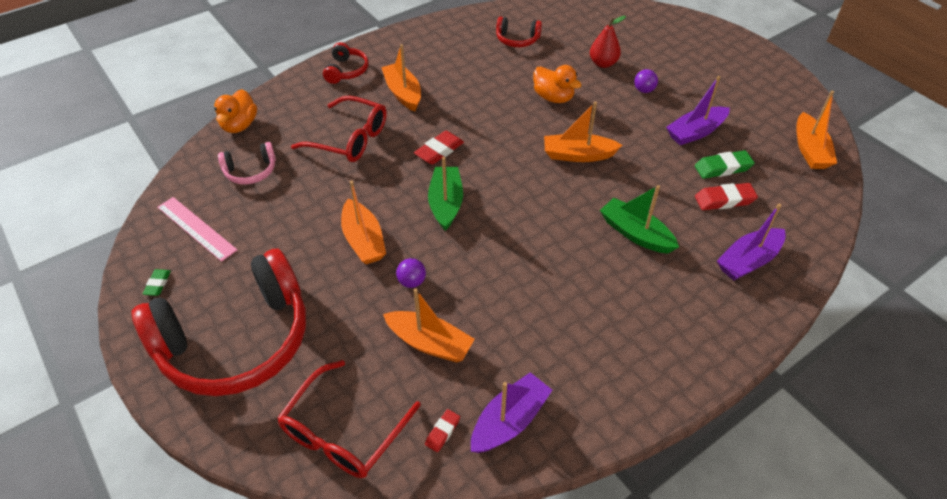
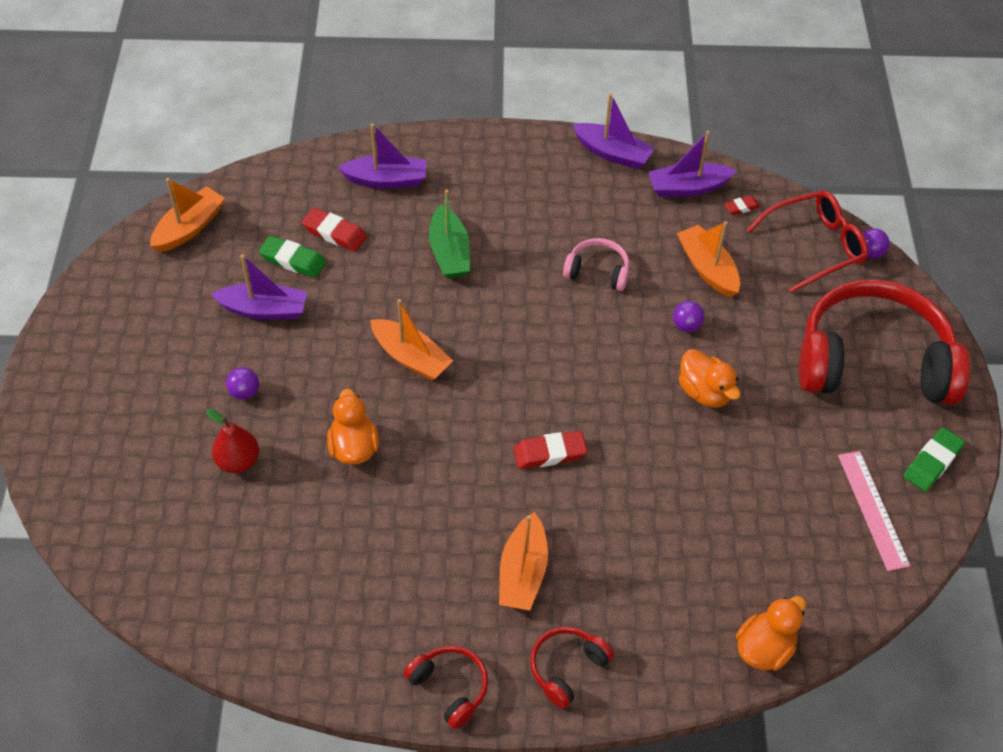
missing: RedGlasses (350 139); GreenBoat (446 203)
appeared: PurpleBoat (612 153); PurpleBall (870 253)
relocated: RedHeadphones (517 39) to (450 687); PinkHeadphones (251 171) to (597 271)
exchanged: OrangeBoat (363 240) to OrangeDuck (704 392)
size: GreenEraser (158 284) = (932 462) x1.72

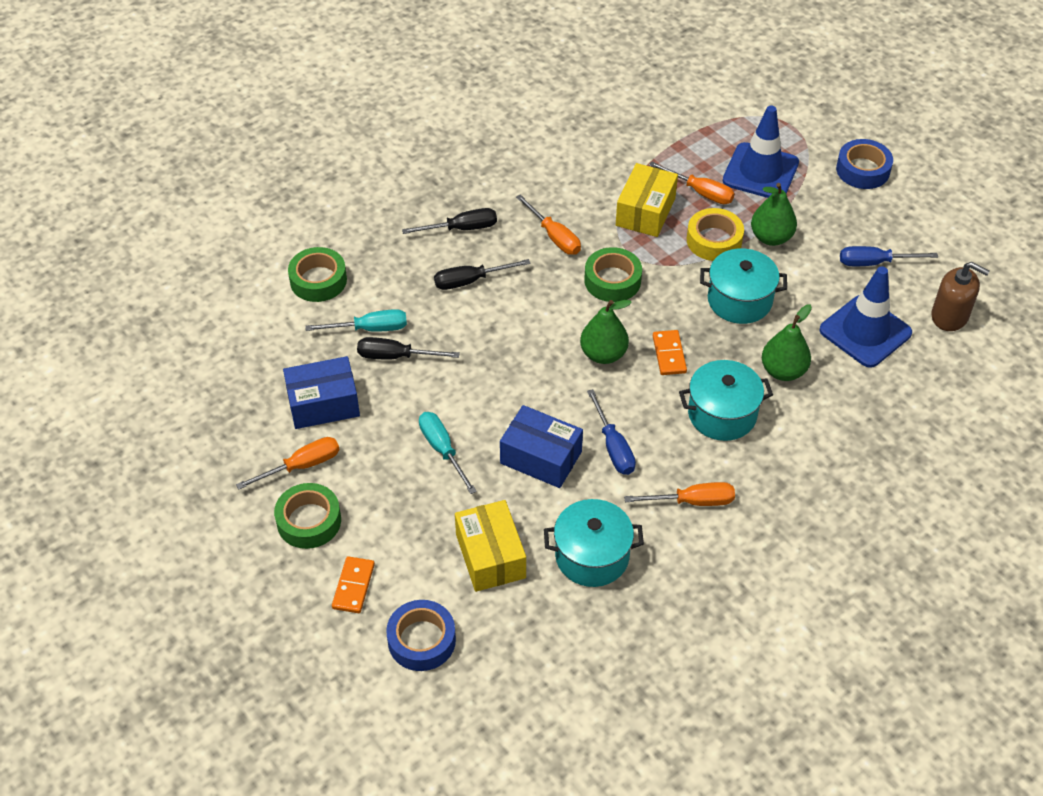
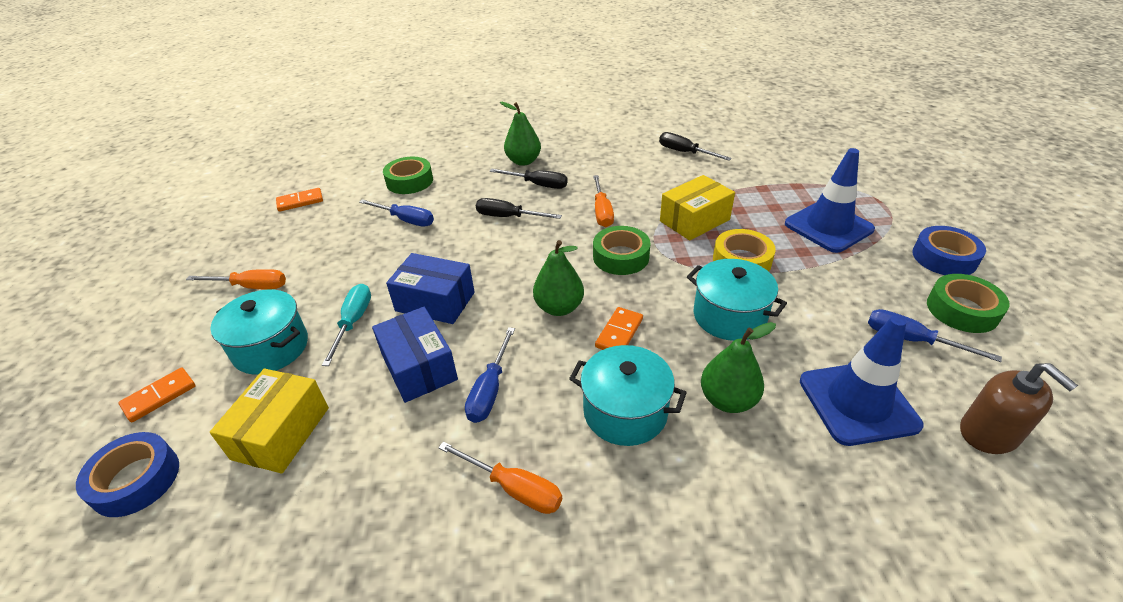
missing: OrangeScrewdriver (700 192)
appeared: OrangeDomino (300 201)
relocated: TurquoisePot (592 556) to (271 348); BlueBox (323 404) to (435 301); GreenPear (771 237) to (523 161); BlackScrewdriver (396 356) to (685 152); GreenTape (309 521) to (962 310)
colour: TurquoiseScrewdriver (370 329) to BlueScrewdriver (406 220)

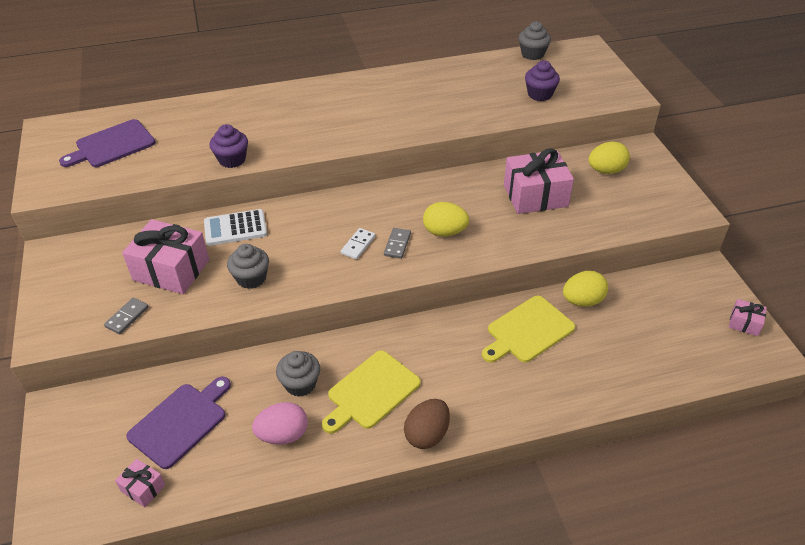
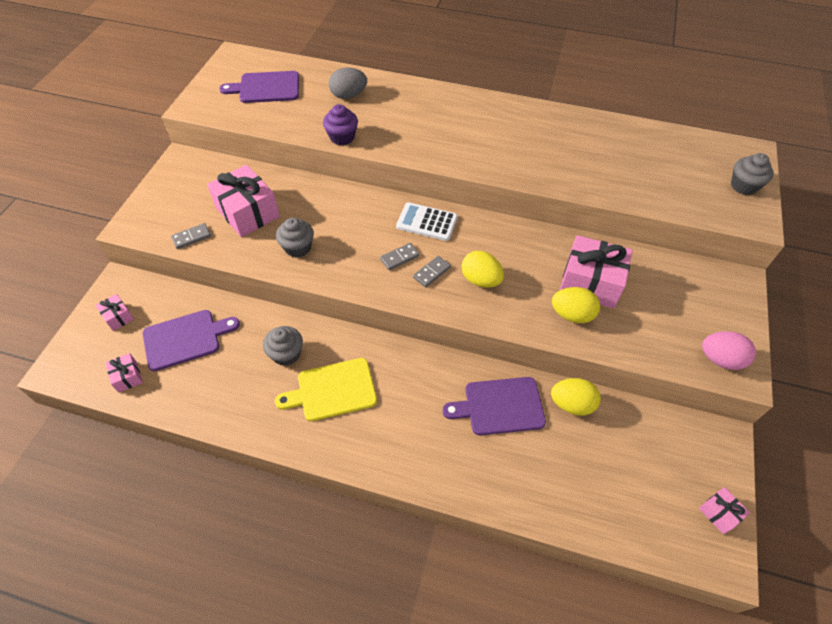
missing: BrownEgg (427 434); PurpleCupcake (539 94)
appeared: PinkGift (118 317); GreyEgg (348 95)
relocated: WhiteCalculator (235 228) to (427 222); YellowEgg (606 170) to (572 314); PinkEgg (283 435) to (720 359); GreyCupcake (532 54) to (743 186)
colour: WhiteDomino (358 245) to GreyDomino (399 258); YellowCuttingBoard (528 331) to PurpleCuttingBoard (500 406)

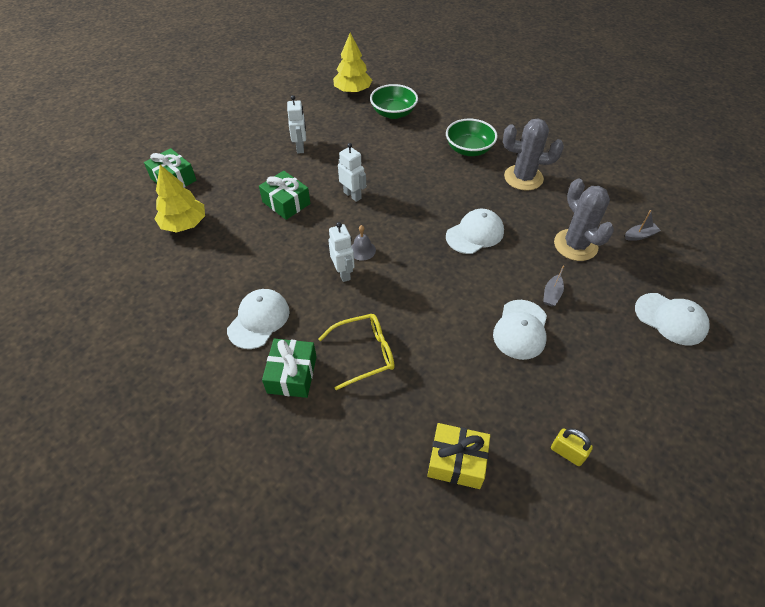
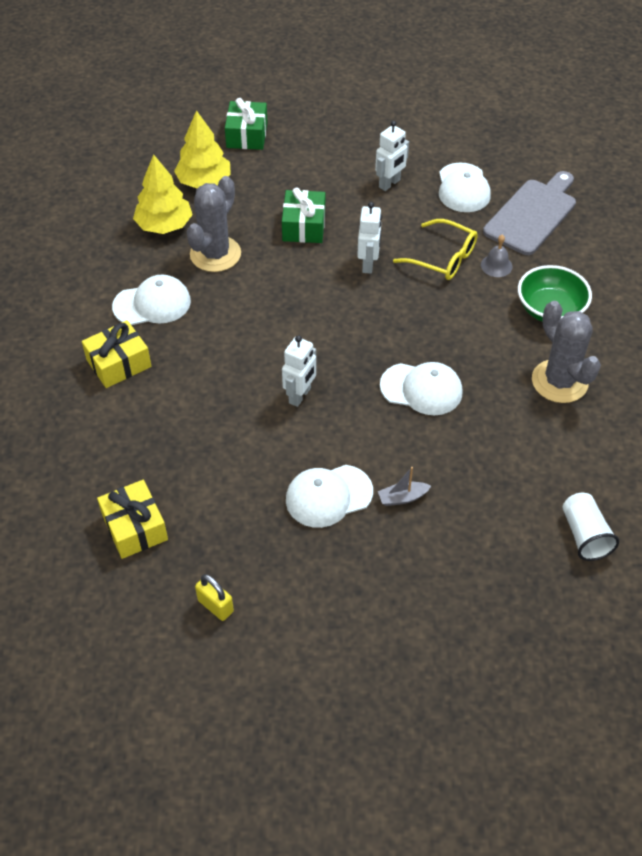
relocated: YellowTree (353 91) to (164 225); GreyCactus (575 245) to (215 254); WhiteRobot (343 273) to (300 396); YellowGlasses (364 353) to (442 258); WhiteCap (670 319) to (463 188); GreyBell (362 250) to (496 265)
exchanged: GreenBowl (393 113) to GreyCuttingBoard (532 214); GreyBoat (640 235) to WhiteCup (584 535)
colour: GreenGift (292 374) to YellowGift (119 363)
spun: YellowPadlock (567 452) = (215 606) 45 degrees counterclockwise

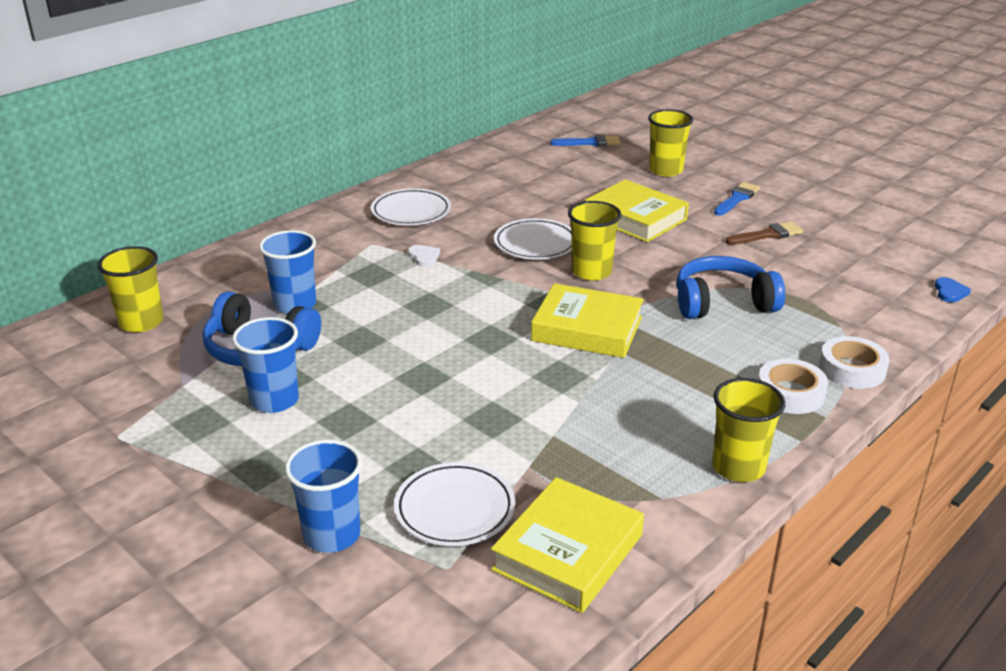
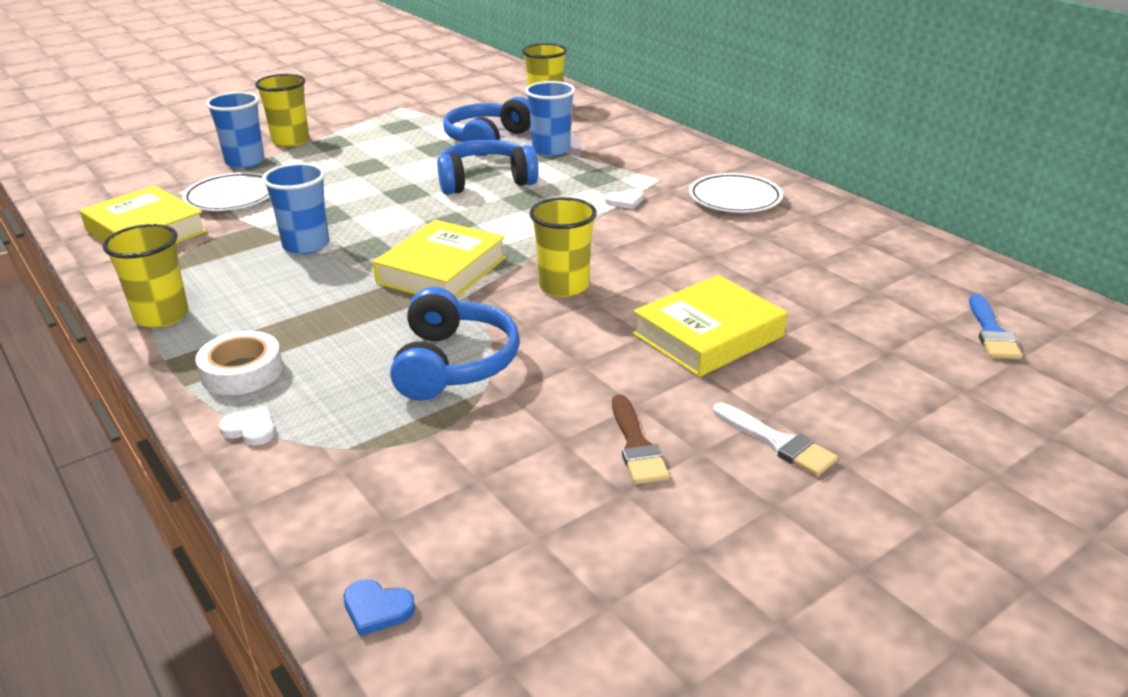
missing: WhitePlate (535 244)
appeared: BlueHeadphones (485 181)
relocated: YellowCup (666 170) to (290 141); BlueCup (274 400) to (306 245)
exchanged: WhiteTape (852 369) to WhiteHeart (250 429)
colour: BlueBrush (737 198) to WhiteBrush (777 442)

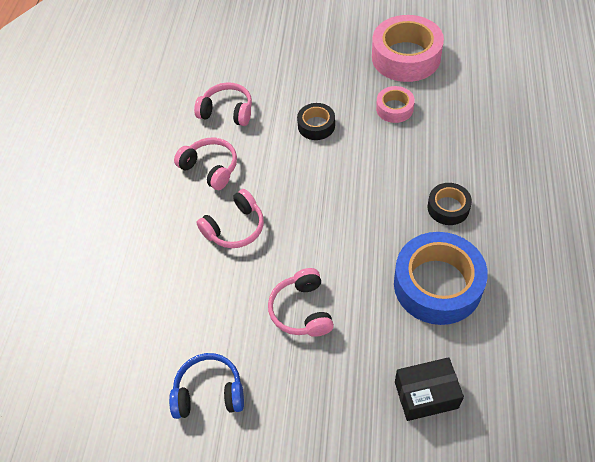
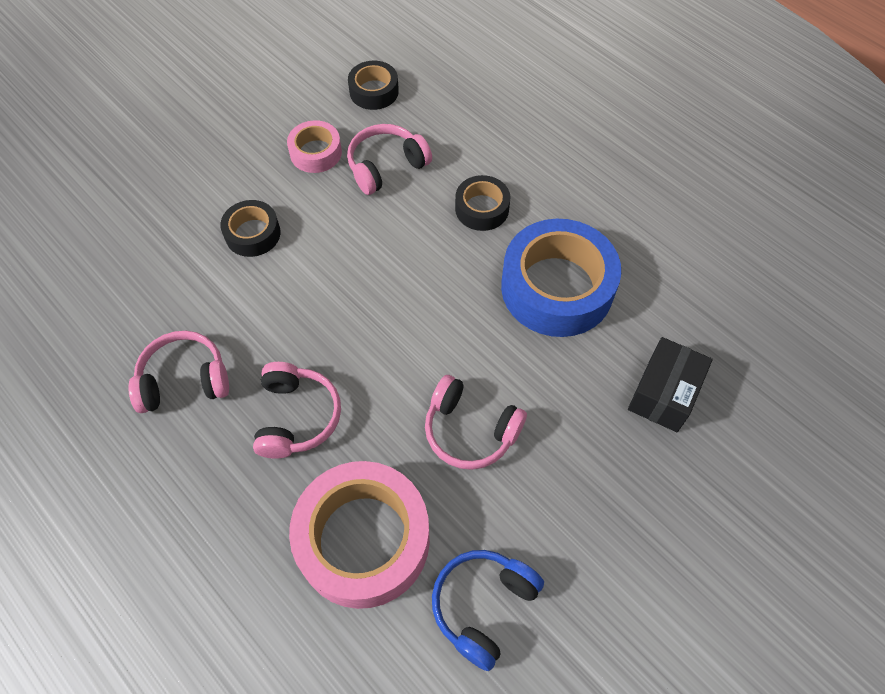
appeared: BlackTape (374 91)
relocated: PinkTape (406 57) to (363 540); PinkHeadphones (227 111) to (386 166)

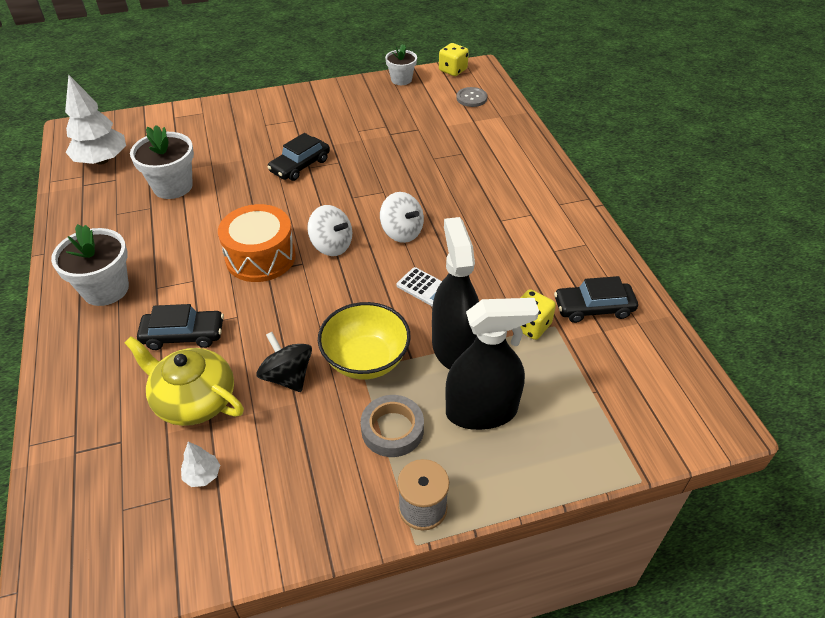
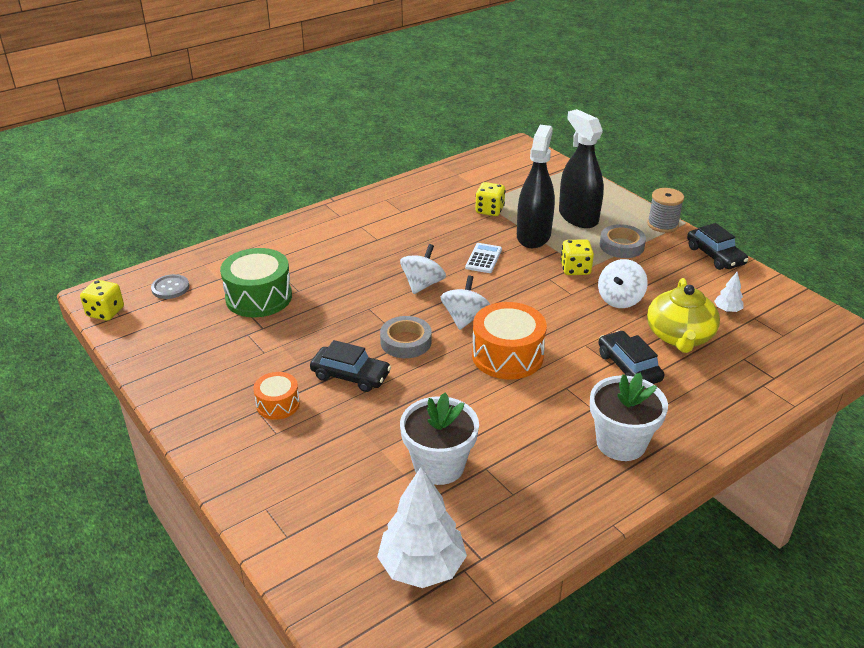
missing: WhiteFlowerPot (401 79)
appeared: GreenDrum (259 297); OrangeDrum (278 404); GreyTape (406 342)
relocated: BlackCar (593 308) to (715 255)
exchanged: YellowBowl (366 360) to YellowDice (575 269)
colour: BlackSpinningTop (287 376) to WhiteSpinningTop (620 299)
spun: BlackSprayBottle (454 347) = (533 236) 135 degrees clockwise

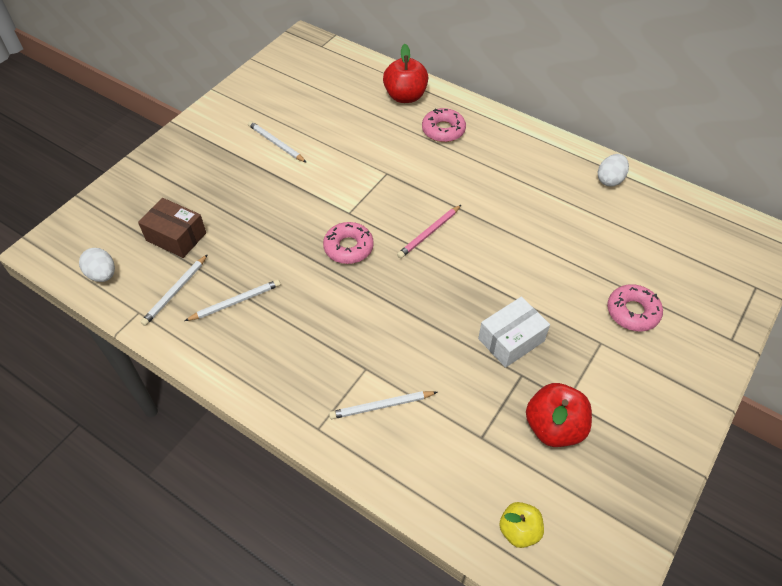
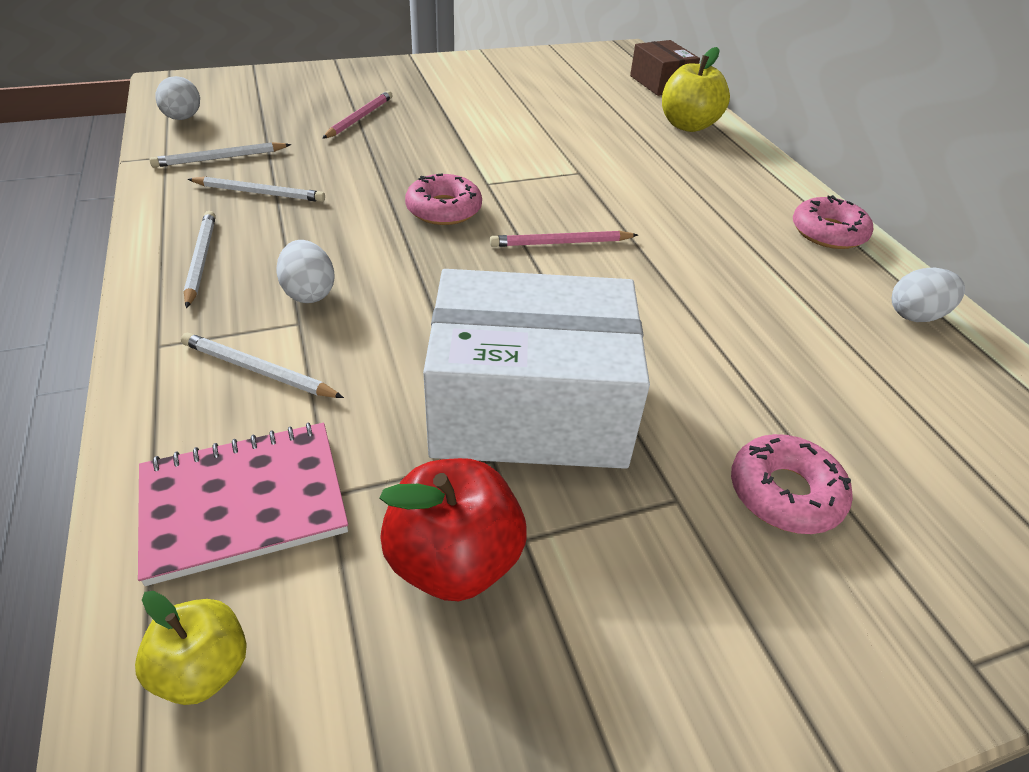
appeared: PinkNotebook (244 502); WhiteEgg (309 293); PinkPencil (360 118)
relocated: WhitePencil (276 143) to (201 260); BrownBox (176 236) to (661 83); PinkDonut (443 130) to (828 232)
colour: RedApple (405 96) to YellowApple (688 125)
size: WhiteBox (511 340) = (529 407) x1.87

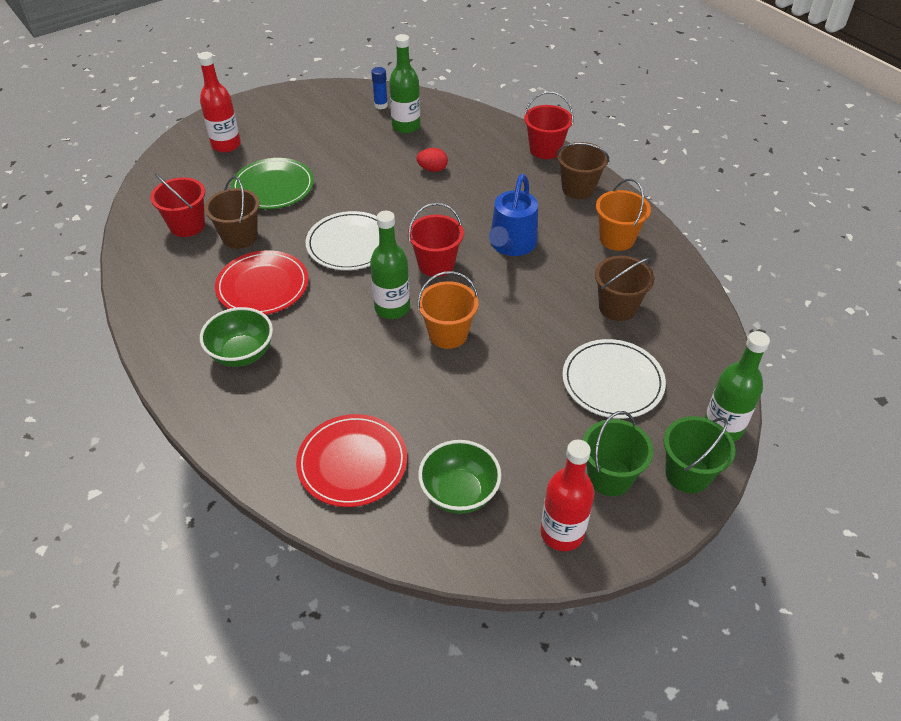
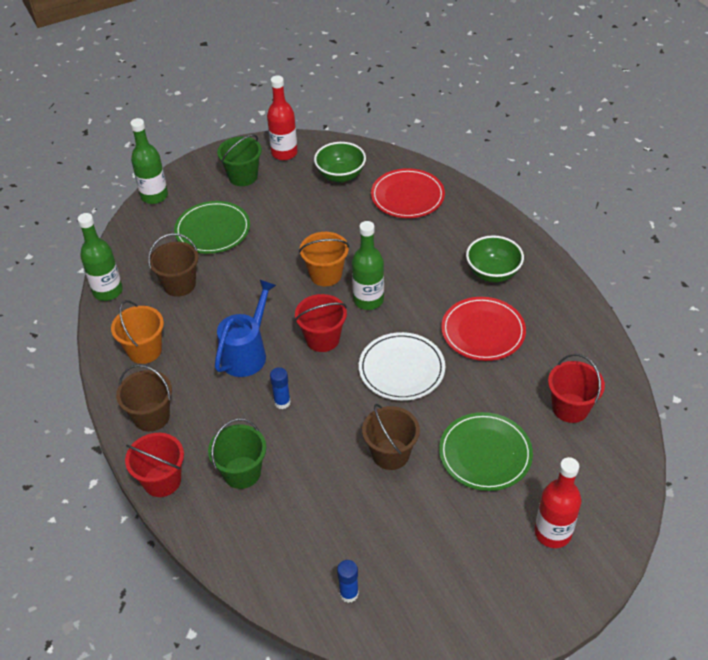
missing: RedEgg (432 169)
appeared: BlueGlueStick (282 402)
relocated: GreenBottle (406 126) to (108 291); GreenBucket (688 474) to (242 472); BrownBucket (239 237) to (390 454)
colour: WhitePlate (612 381) to GreenPlate (212 230)

